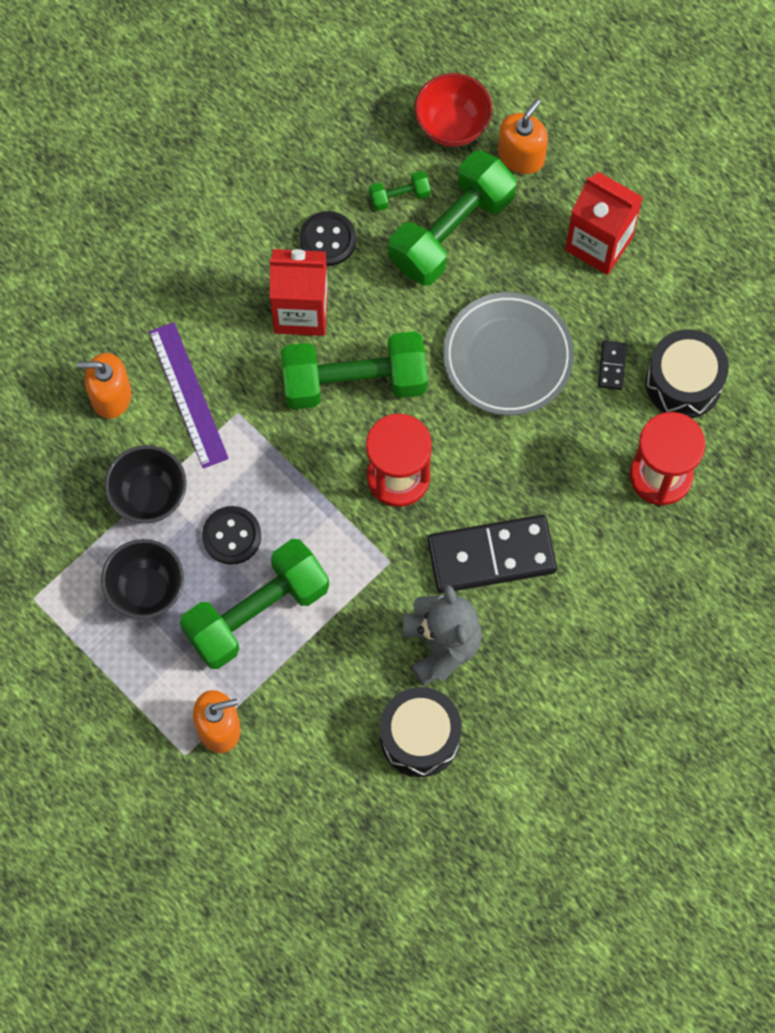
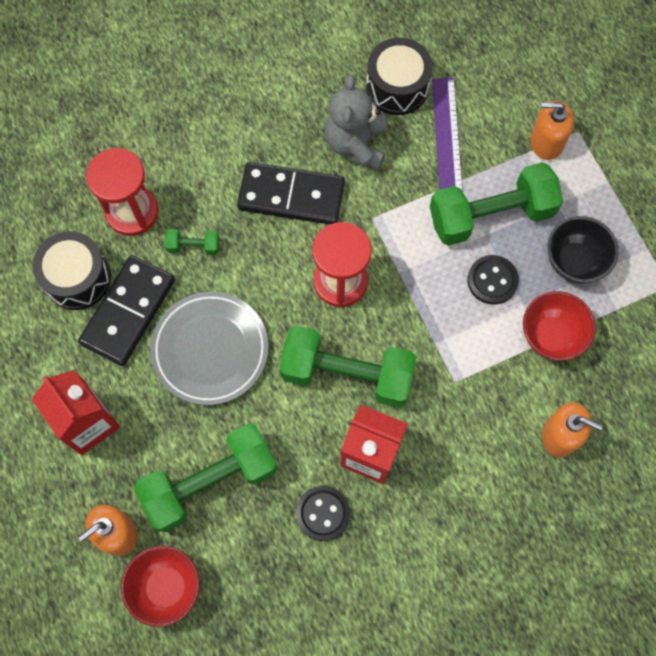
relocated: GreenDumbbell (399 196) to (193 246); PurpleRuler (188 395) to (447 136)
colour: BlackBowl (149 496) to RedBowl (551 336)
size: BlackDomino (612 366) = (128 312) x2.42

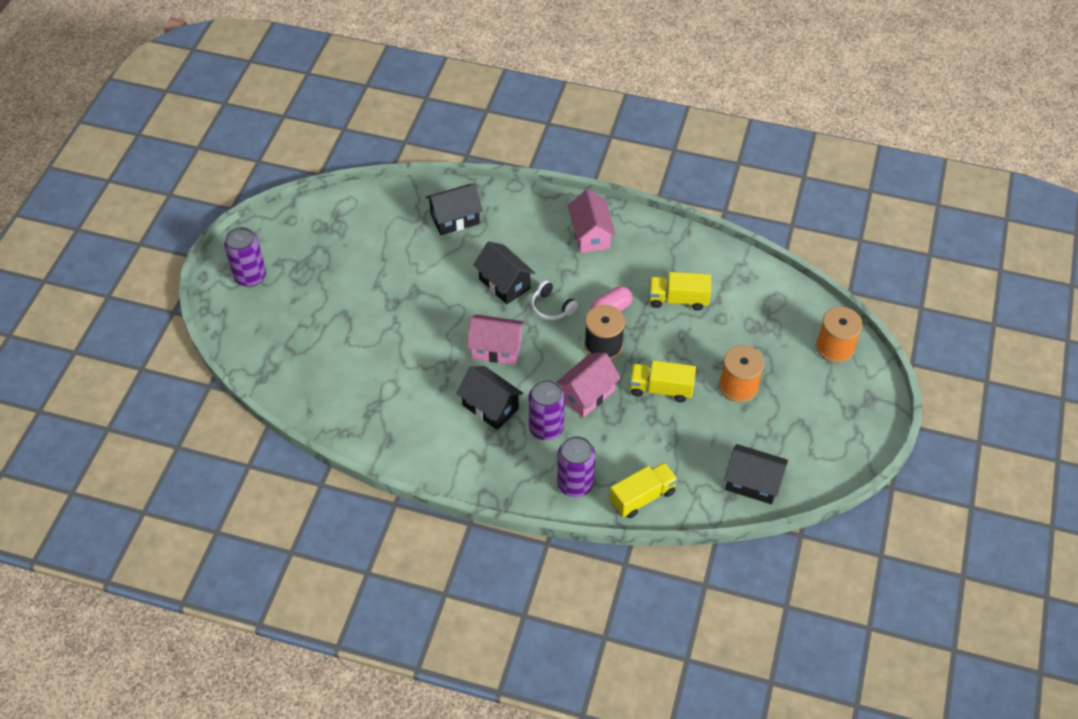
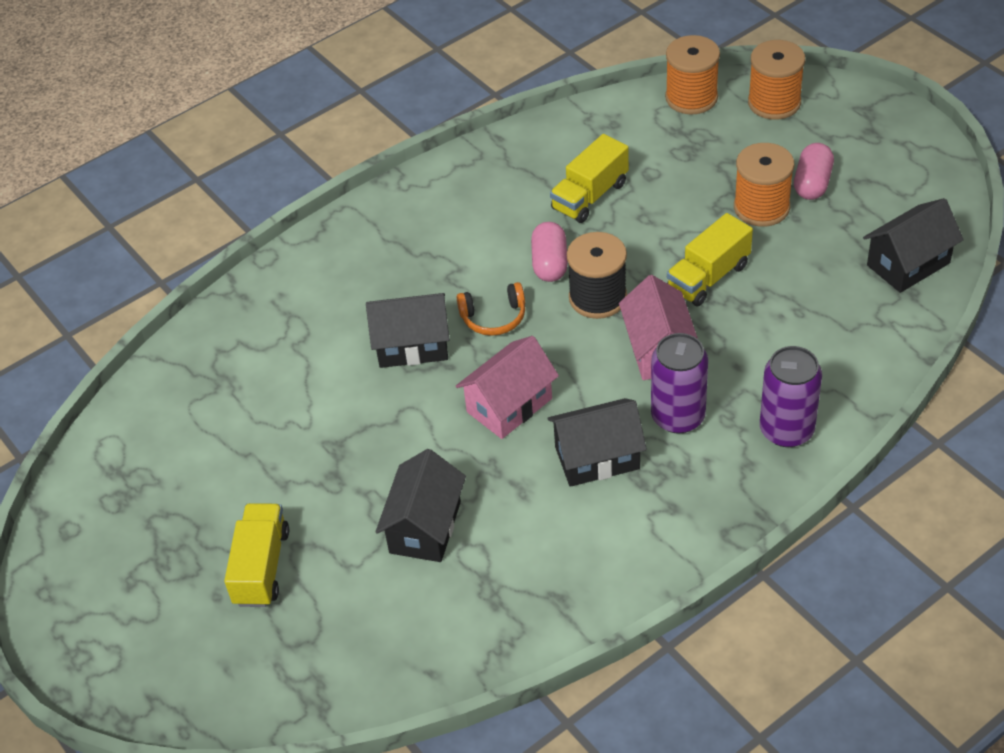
missing: PurpleCan (250 276); PinkHouse (590 235)
appeared: OrangeSpool (691 97); PinkCapsule (812 183)
relocated: YellowTruck (642 497) to (261 567); BlackHouse (455 219) to (425 527)
colour: WhiteHeadphones (551 307) to OrangeHeadphones (494 317)

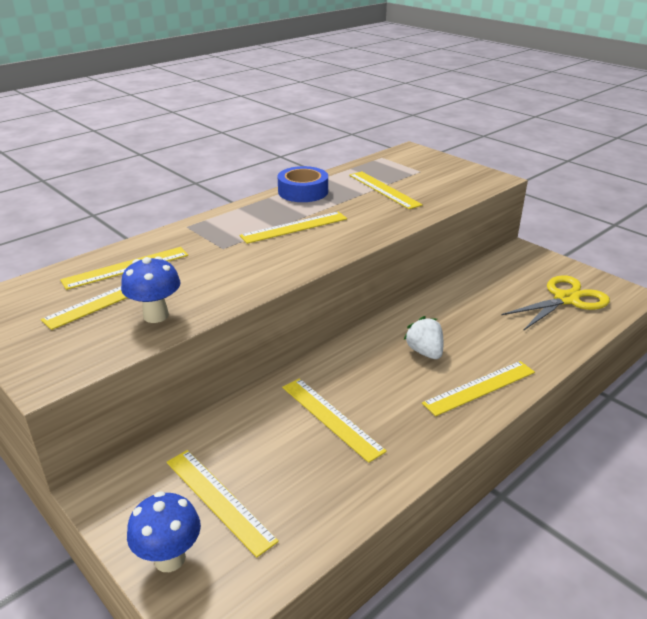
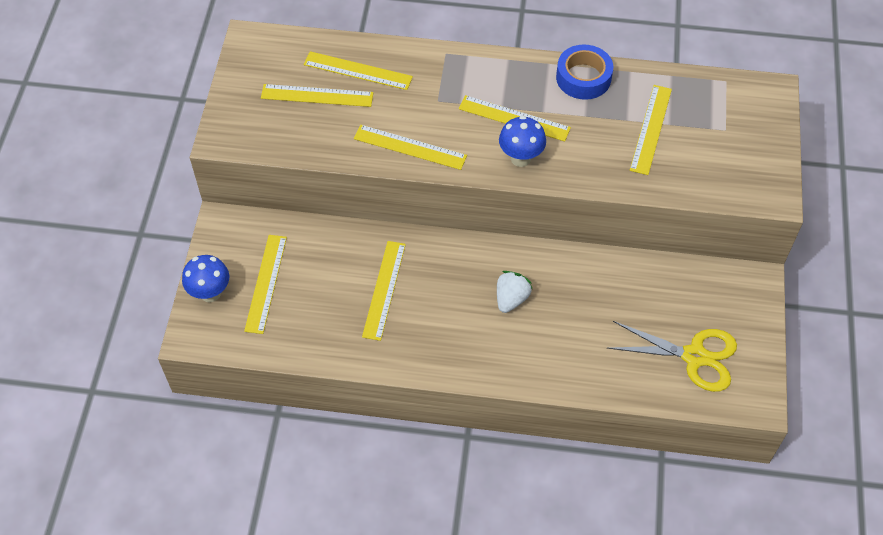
relocated: YellowRuler (479 387) to (410 147); BlueMushroom (156 316) to (520 158)

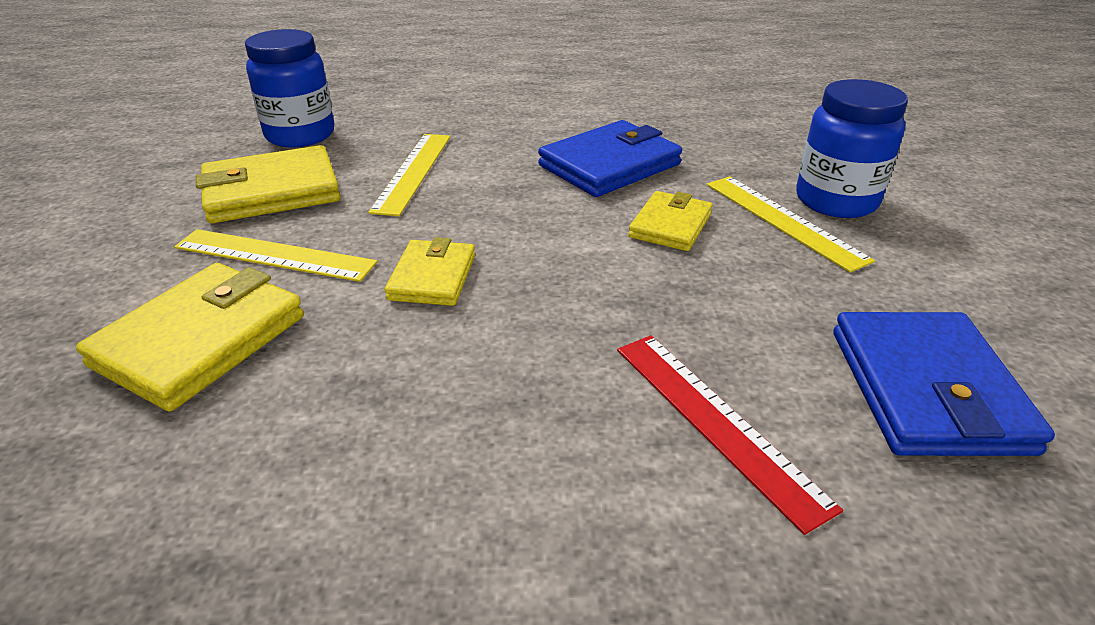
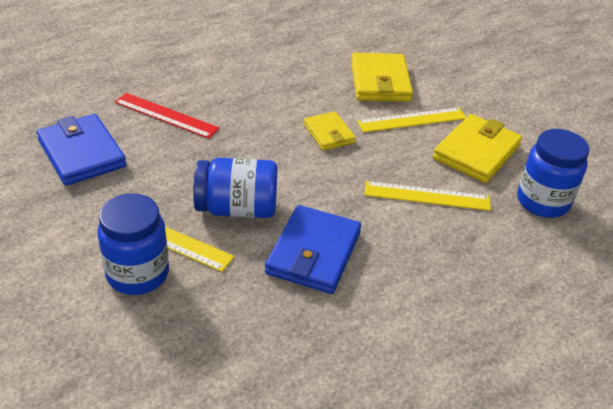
exchanged: YellowWallet (670 225) to BlueJar (237 209)
spun: YellowRuler (413 172) = (427 196) 60 degrees counterclockwise

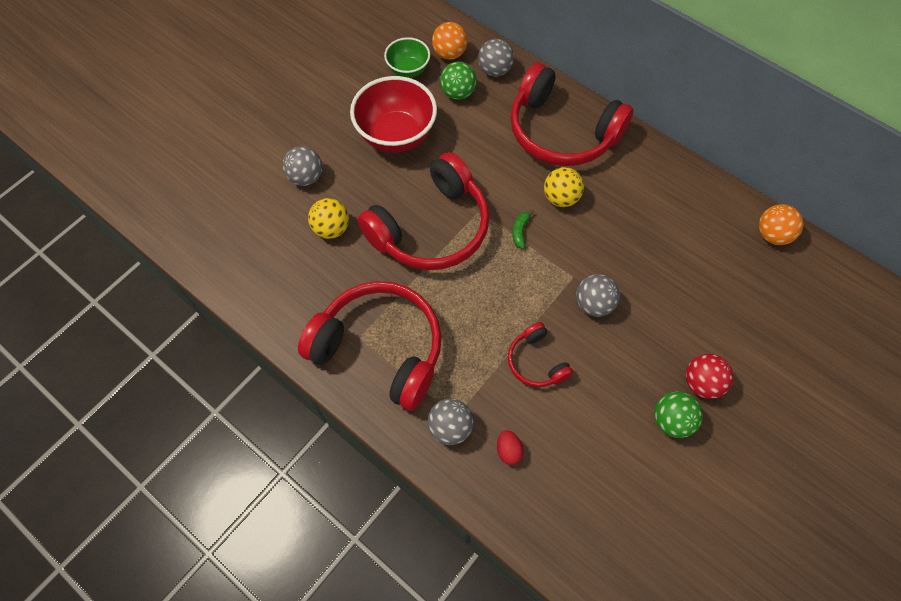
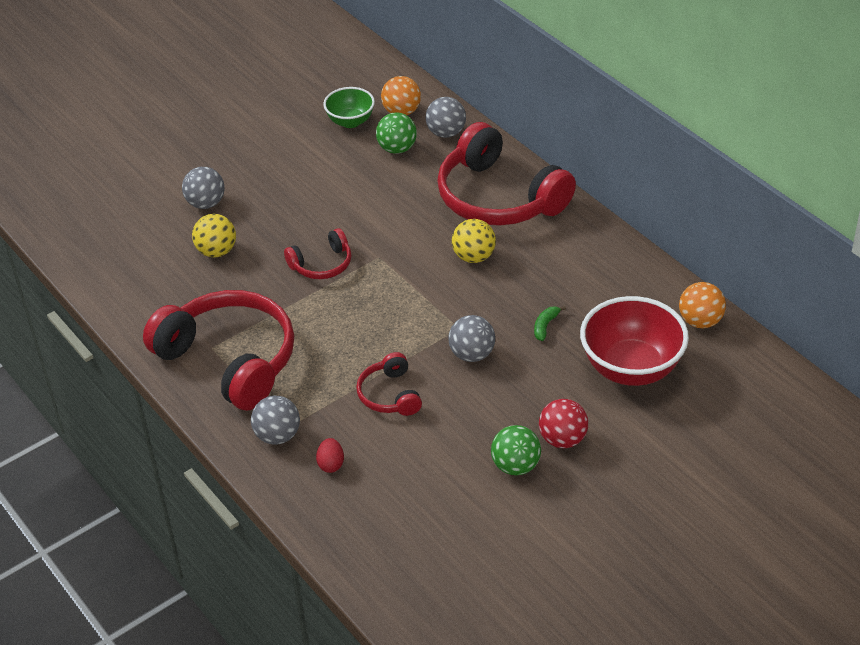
relocated: GreenBanana (520 231) to (545 326); RedBowl (396 135) to (631 368)
size: RedHeadphones (431 227) = (322 264) x0.48

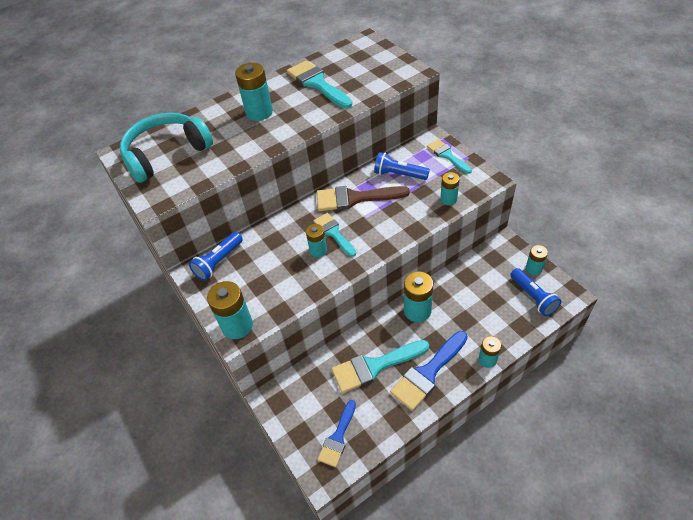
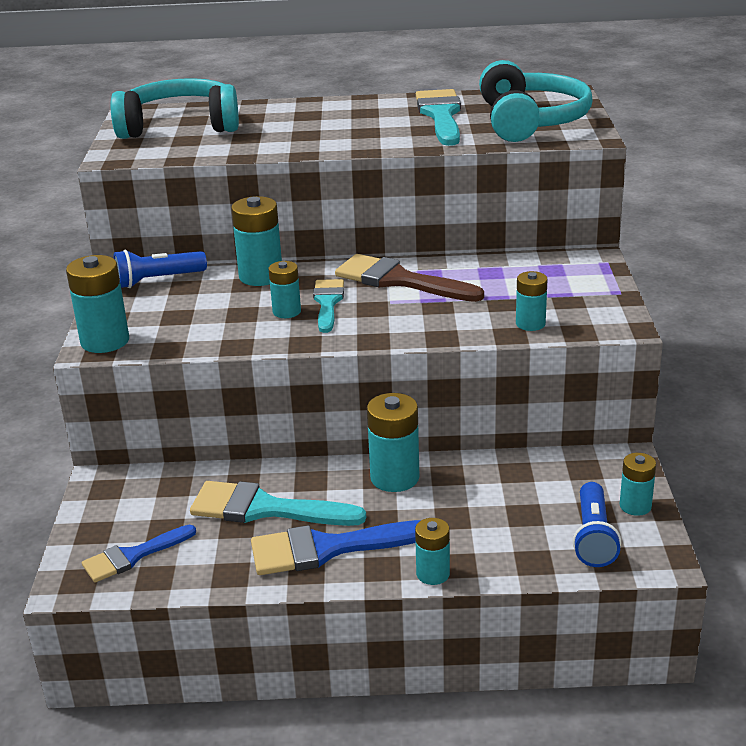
missing: BlueFlashlight (399 175); TurquoiseBrush (447 155)
appeared: TurquoiseHeadphones (531 121)
relocated: TurquoiseBattery (259 112) to (261 276)

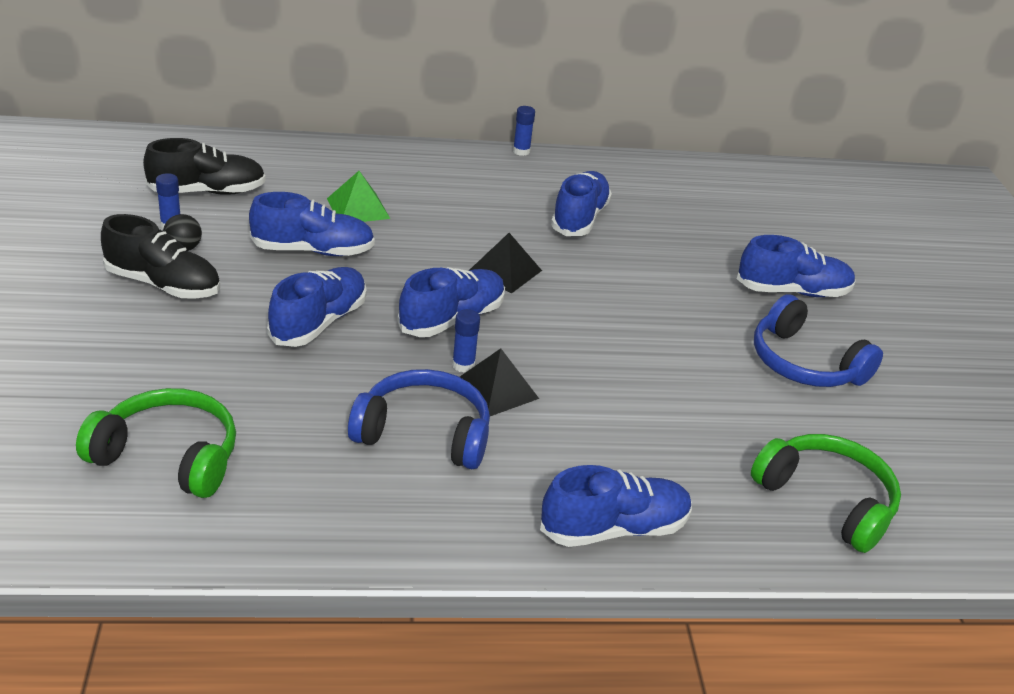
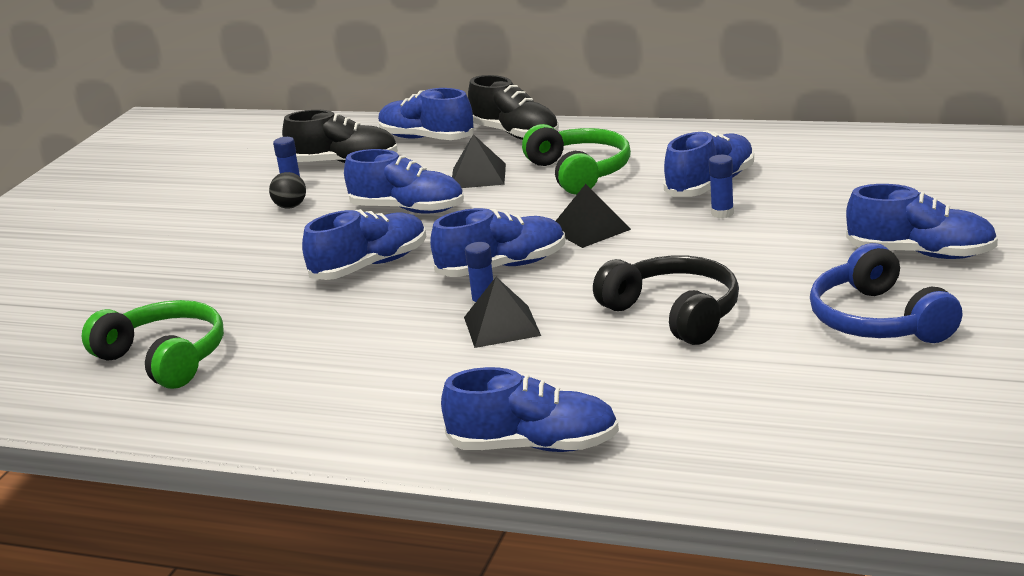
missing: BlueHeadphones (424 433)
appeared: BlueShoe (426 139); BlackHeadphones (674 313)
relocated: BlackShoe (163 284) to (515 134); GreenHeadphones (827 500) to (579 172); BlueGlueStick (521 151) to (722 213)
colour: GreenPyramid (358 208) to BlackPyramid (478 176)

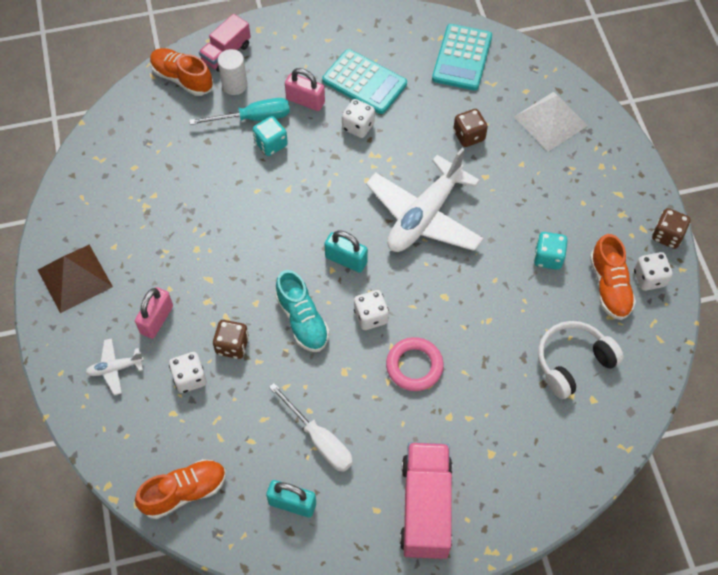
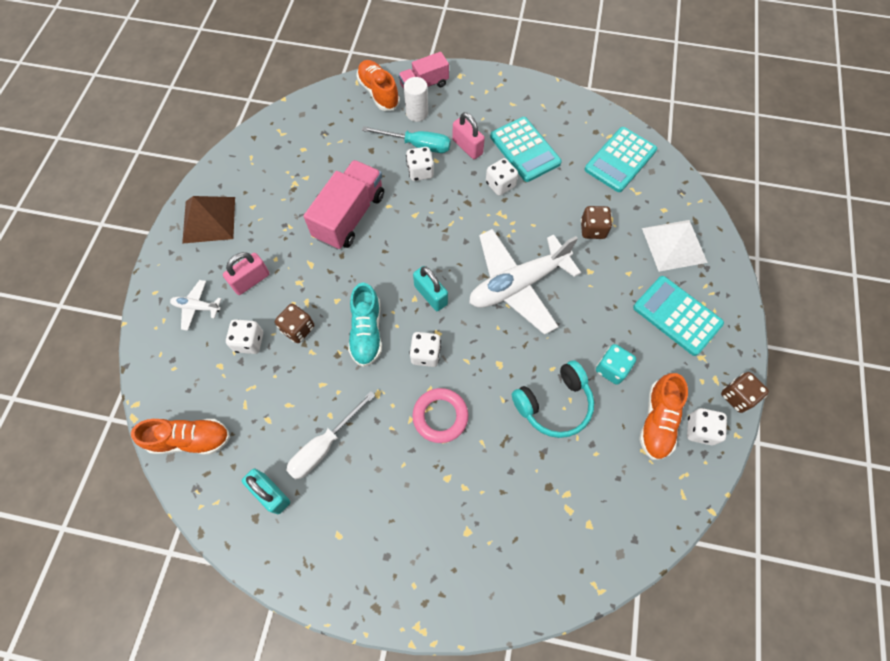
missing: WhiteHeadphones (573 362)
appeared: TurquoiseHeadphones (554 404); TurquoiseCalculator (677 315)
relocated: PinkTruck (425 507) to (350 216)
colour: TurquoiseDice (271 144) to WhiteDice (420 172)
spun: WhiteScrewdriver (319 440) = (324 446) 60 degrees clockwise

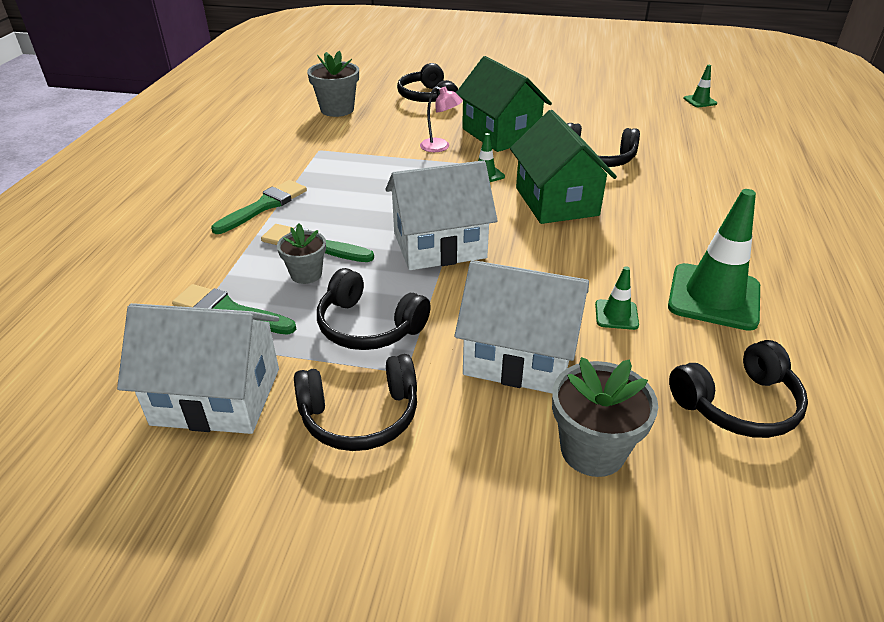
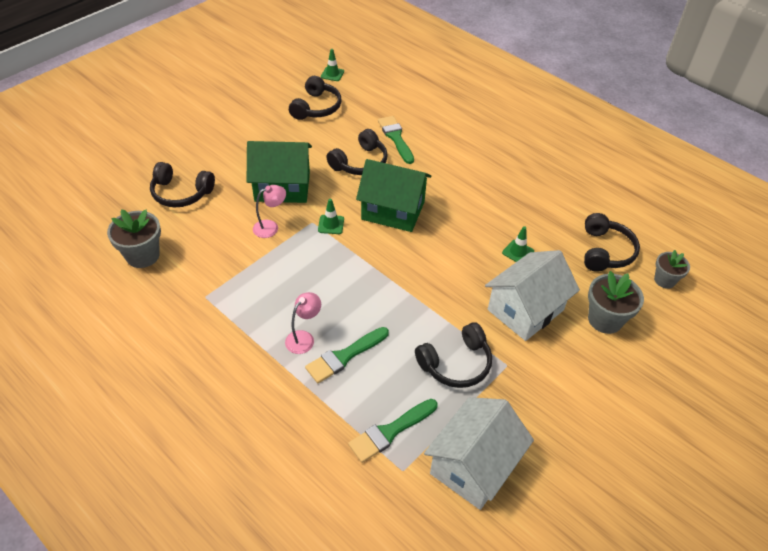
missing: WhiteHouse (439 245); GreenTrafficCone (714 297)
appeared: PinkLamp (304 338)
relocated: BlackHeadphones (360 415) to (316 107); GreenBrush (264 206) to (395 138); GreyFlowerPot (306 274) to (664 280)

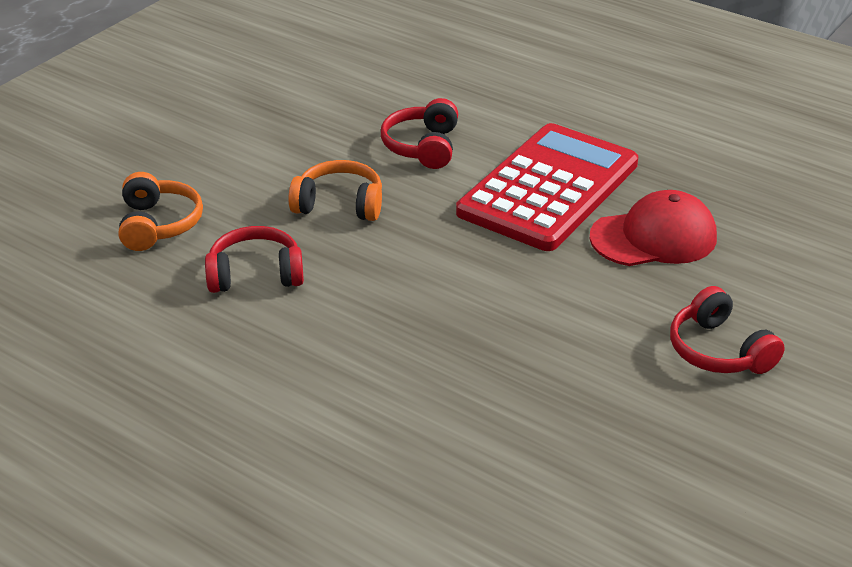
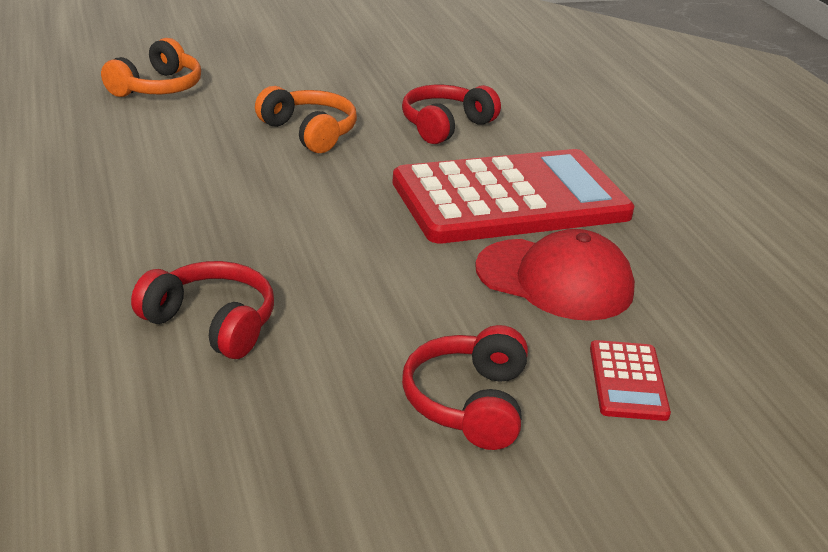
appeared: RedCalculator (628 381)
relocated: RedHeadphones (255 274) to (211 323)

